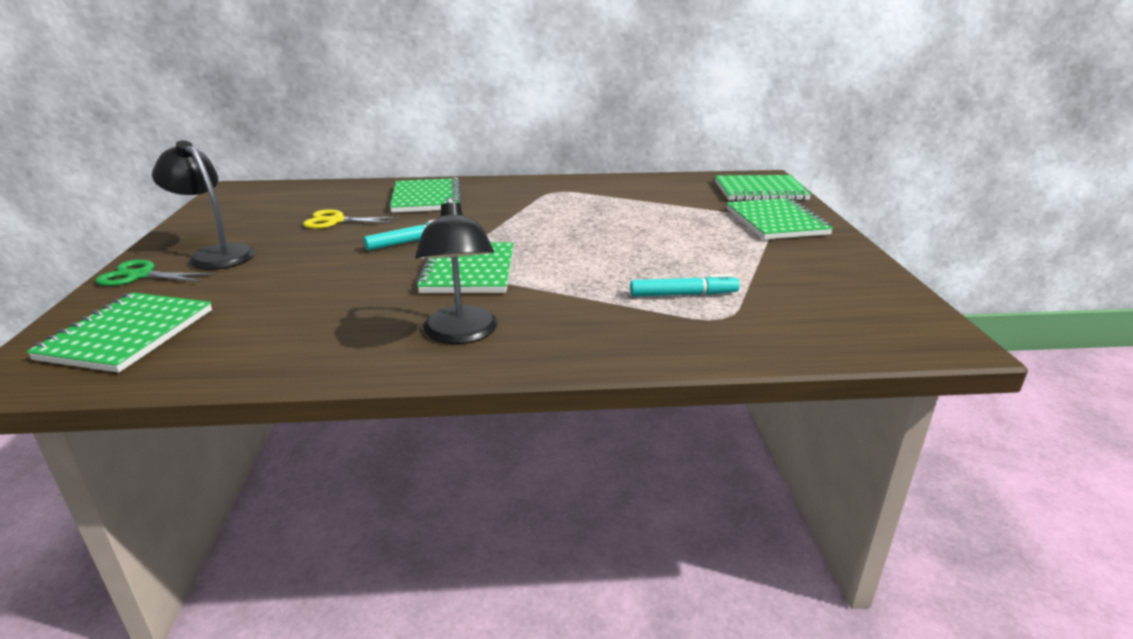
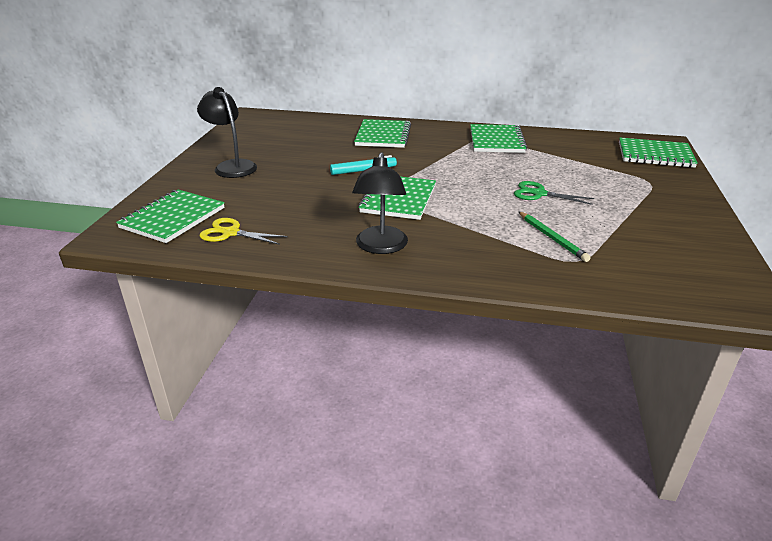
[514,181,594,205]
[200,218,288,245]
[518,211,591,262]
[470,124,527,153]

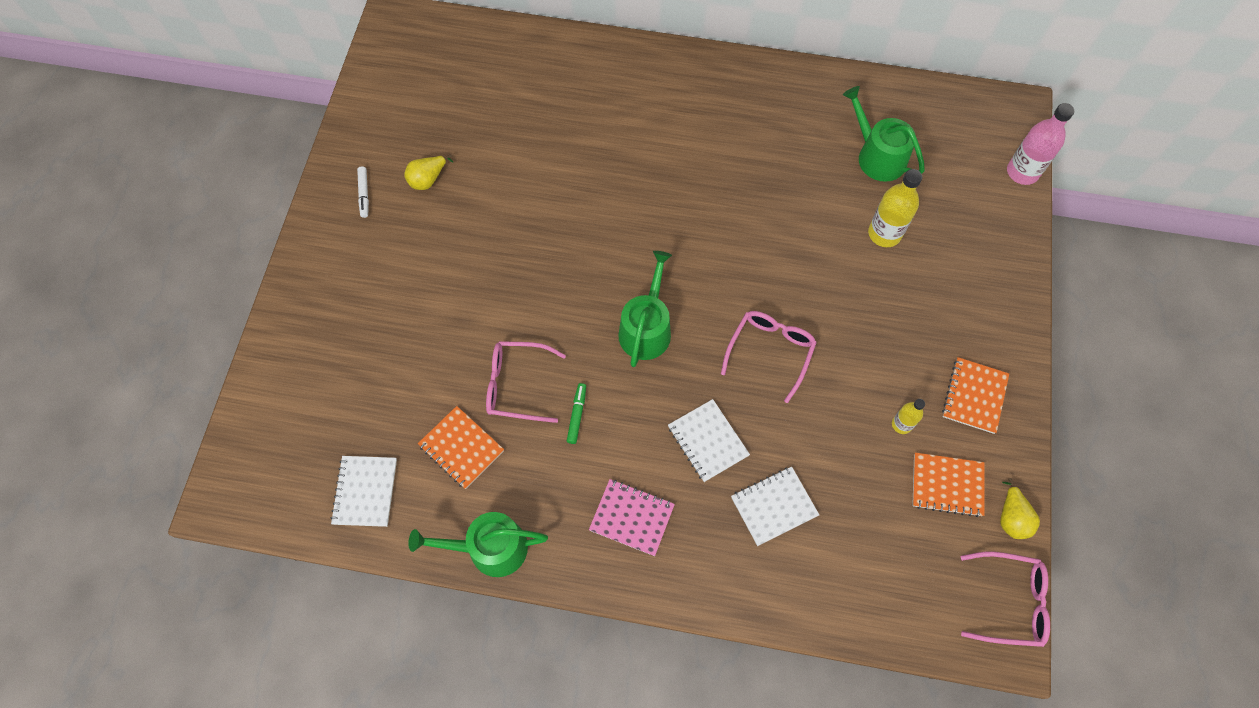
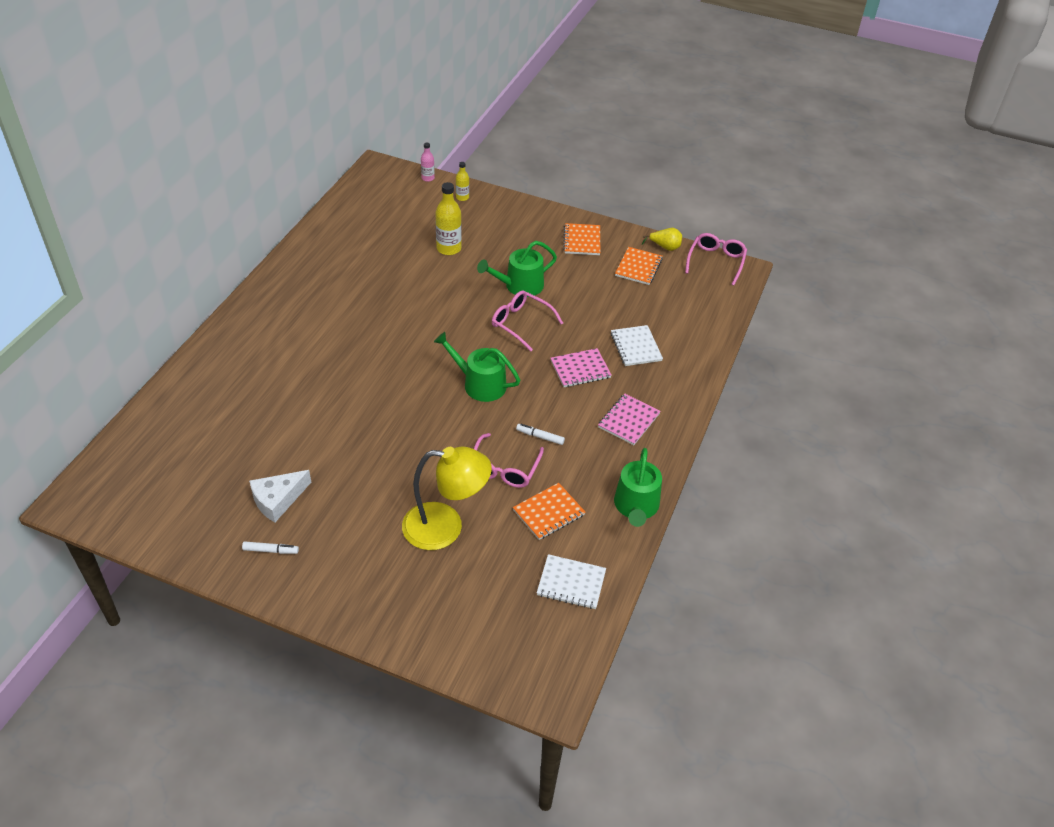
[249,470,311,522]
[516,424,565,445]
[551,348,612,387]
[477,241,557,297]
[456,162,469,201]
[563,223,600,255]
[421,143,435,182]
[402,447,492,550]

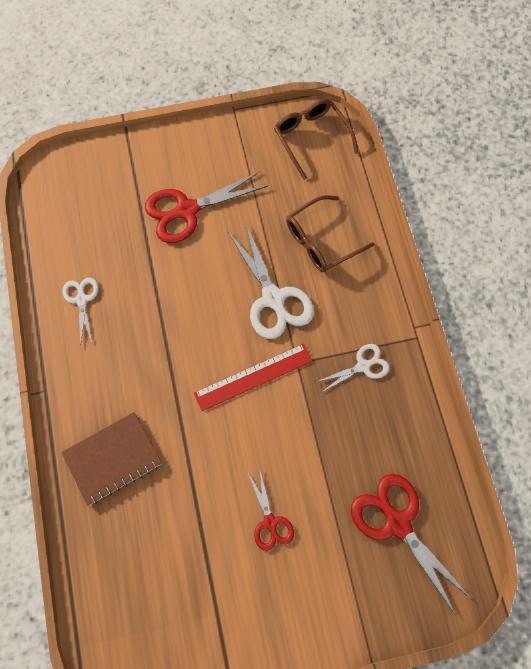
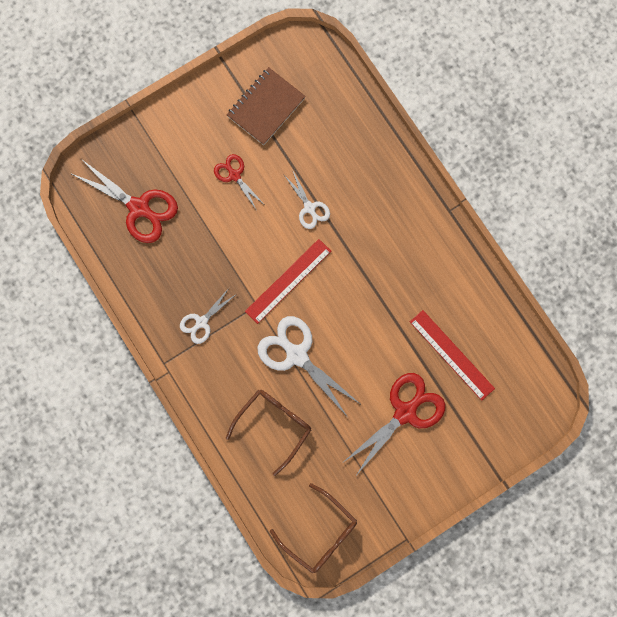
[227,67,306,145]
[284,169,330,229]
[410,310,495,401]

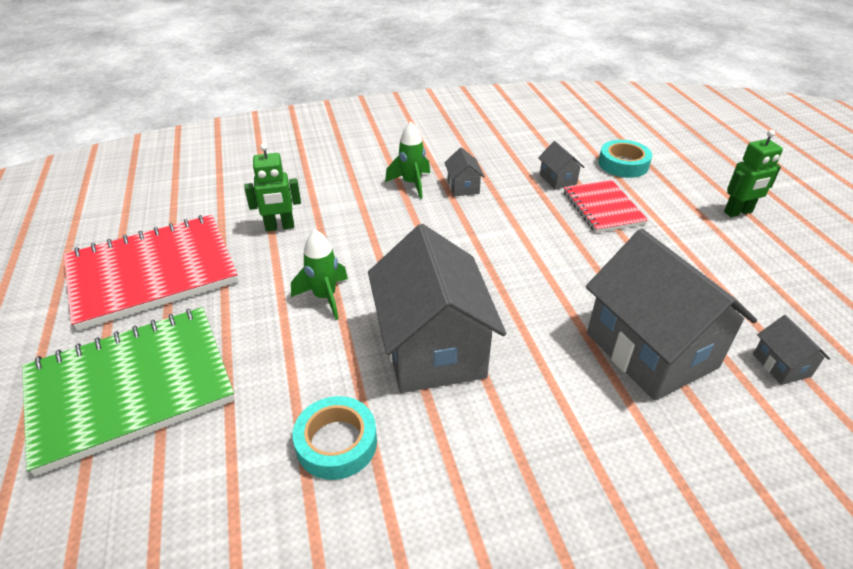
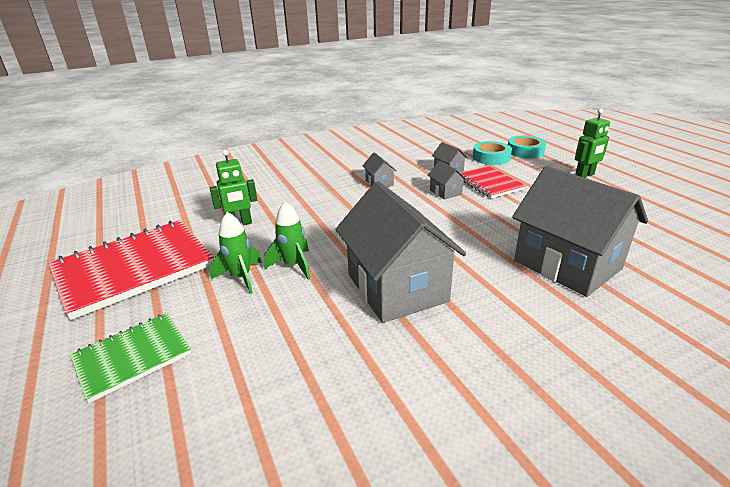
[70,313,191,403]
[508,136,546,158]
[210,212,262,294]
[428,161,467,200]

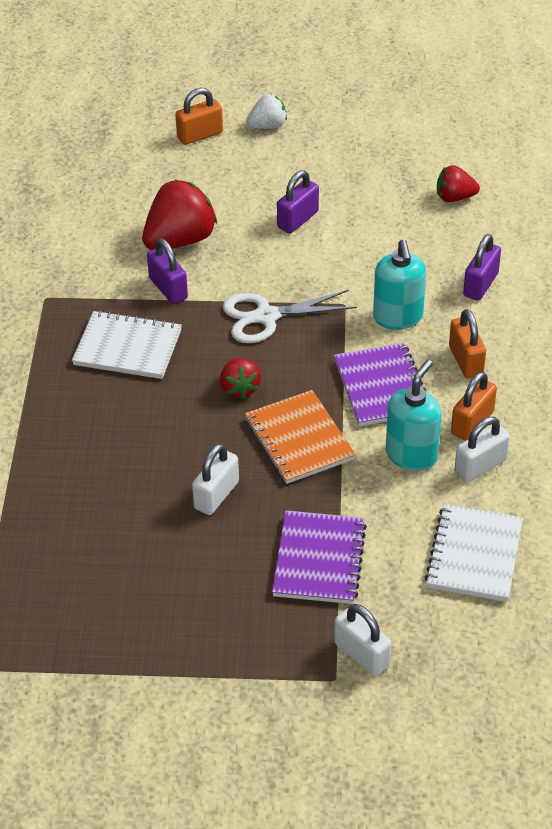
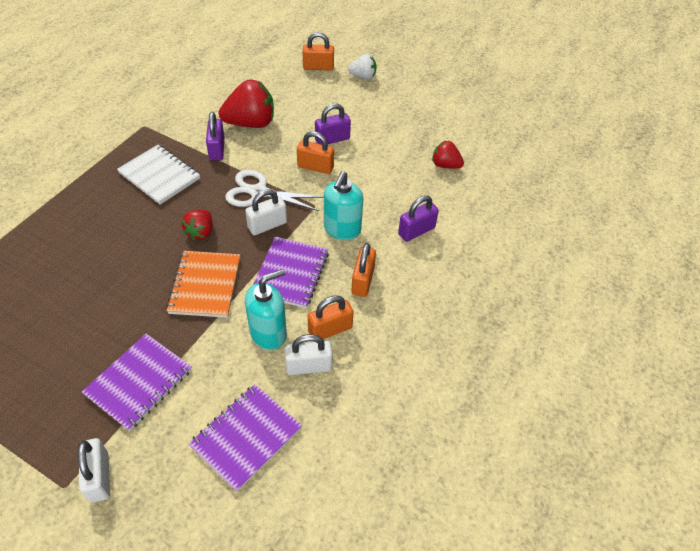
[245,189,287,235]
[189,384,302,492]
[297,131,334,174]

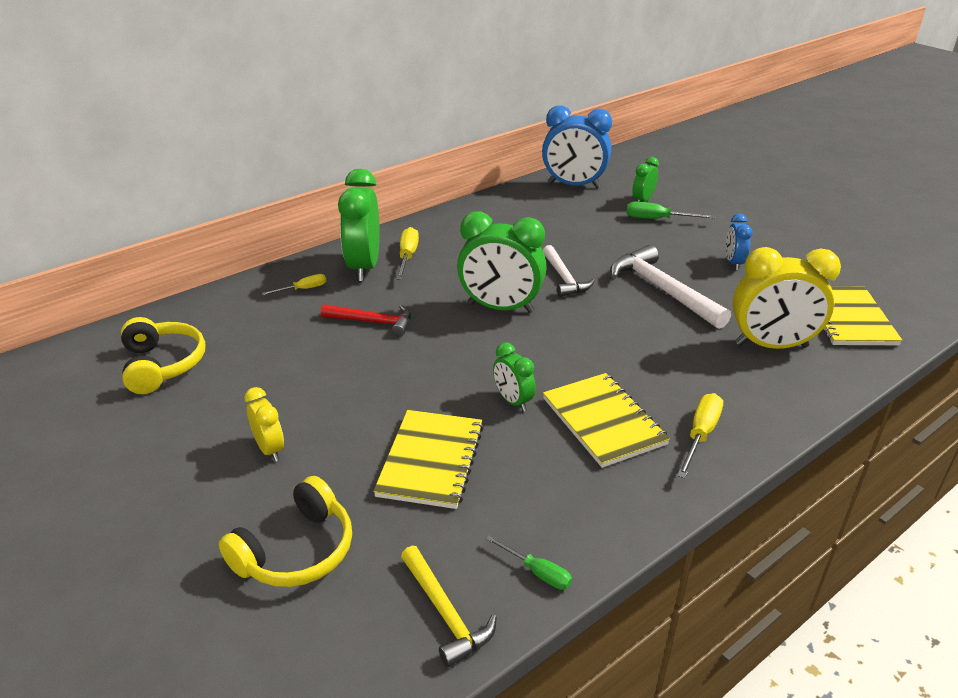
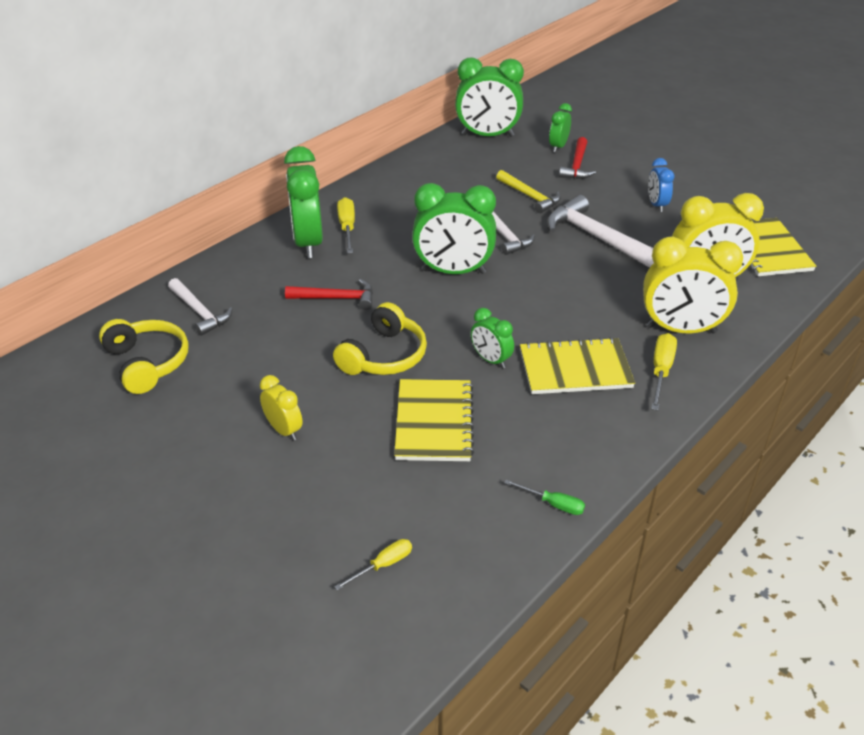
[333,302,427,375]
[335,539,412,591]
[496,170,561,213]
[455,58,524,137]
[520,337,635,394]
[559,137,596,179]
[168,278,233,336]
[643,237,743,334]

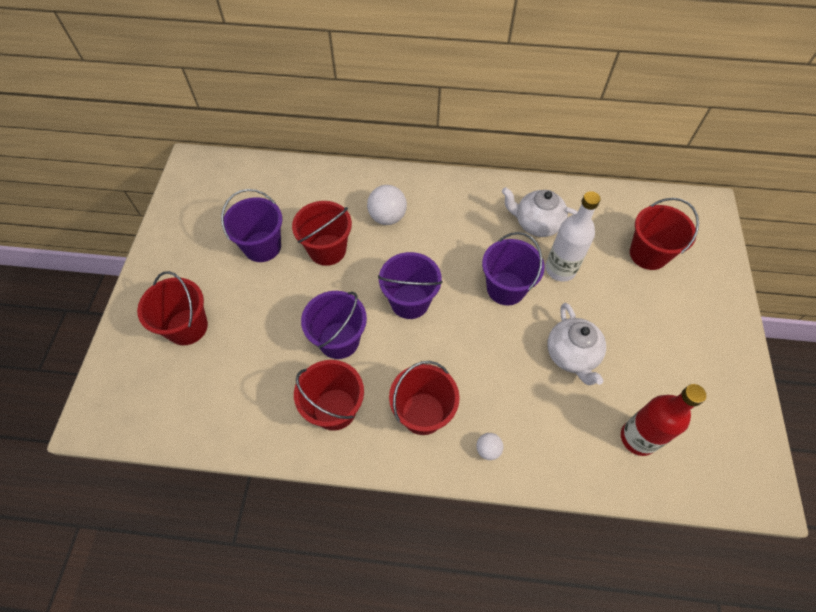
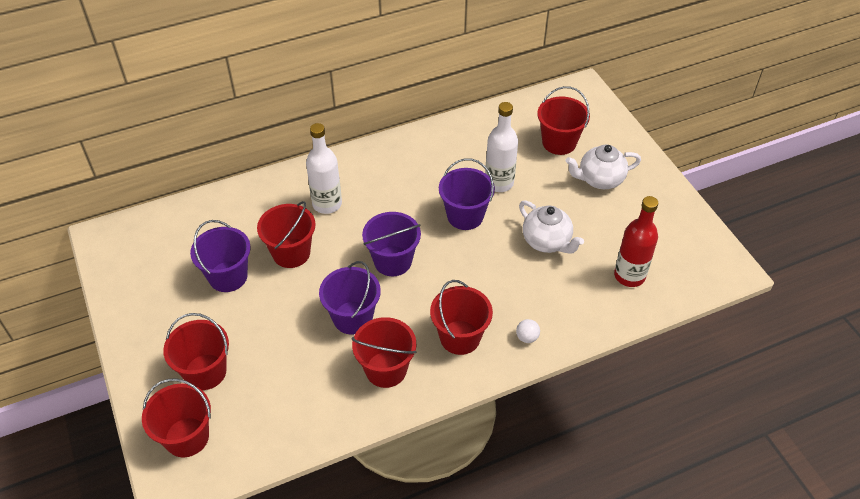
[306,123,342,214]
[566,145,641,189]
[142,379,211,458]

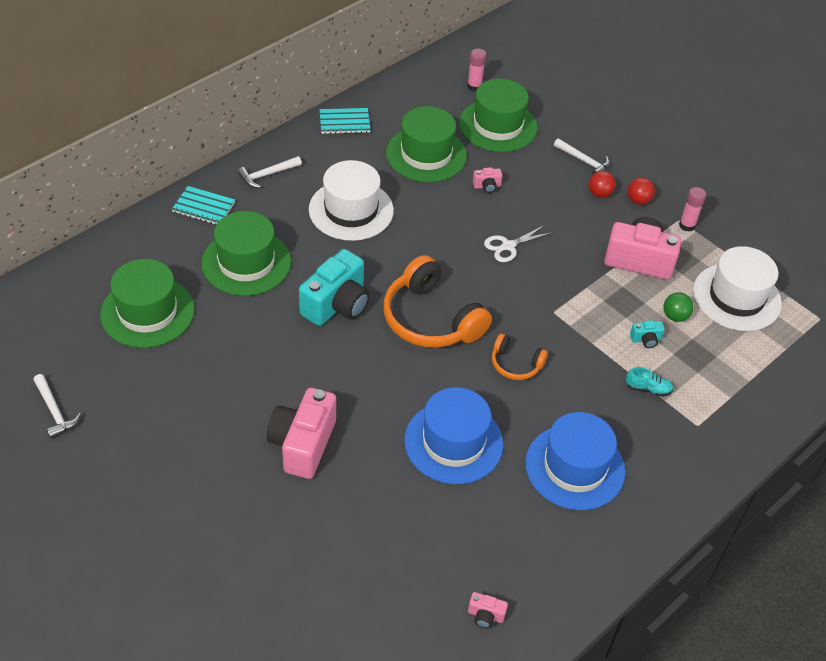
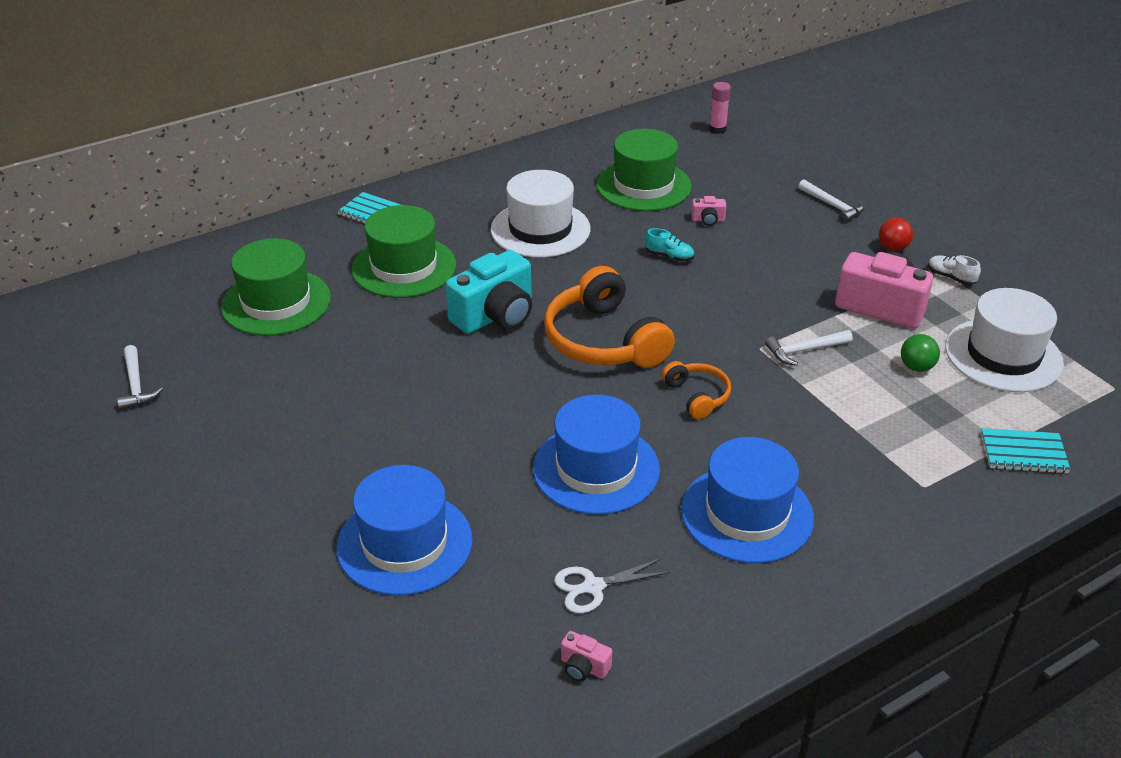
[765,330,853,366]
[267,388,336,479] (first image)
[981,428,1071,474]
[459,79,538,152] (first image)
[554,558,670,613]
[662,361,731,419]
[588,171,616,198] (first image)
[645,228,694,261]
[630,320,665,348] (first image)
[928,255,981,285]
[336,465,472,596]

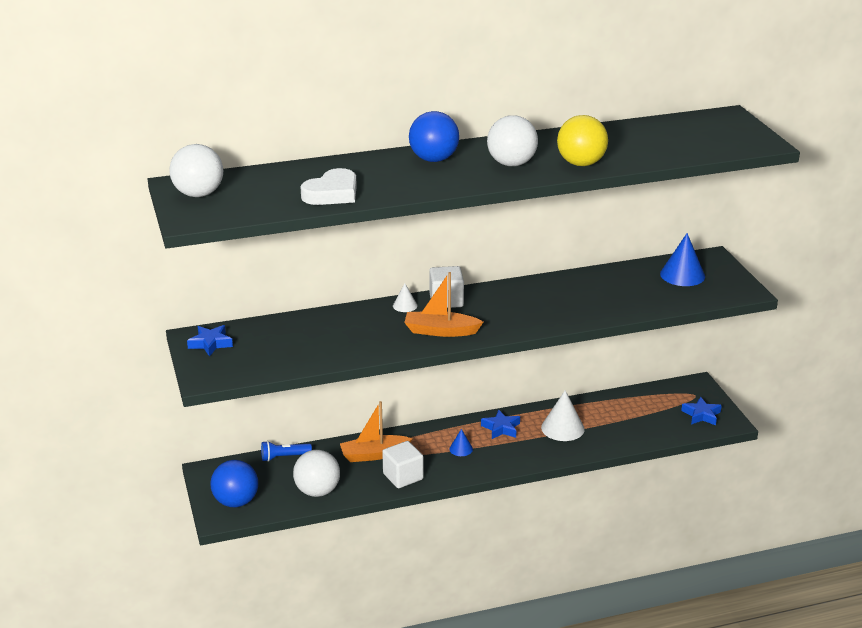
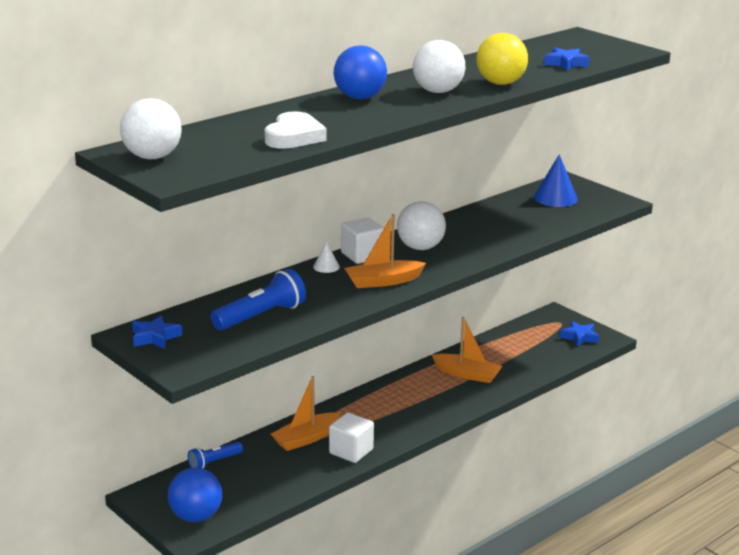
[397,201,446,250]
[449,429,473,456] (first image)
[544,47,590,70]
[432,317,502,383]
[211,269,306,330]

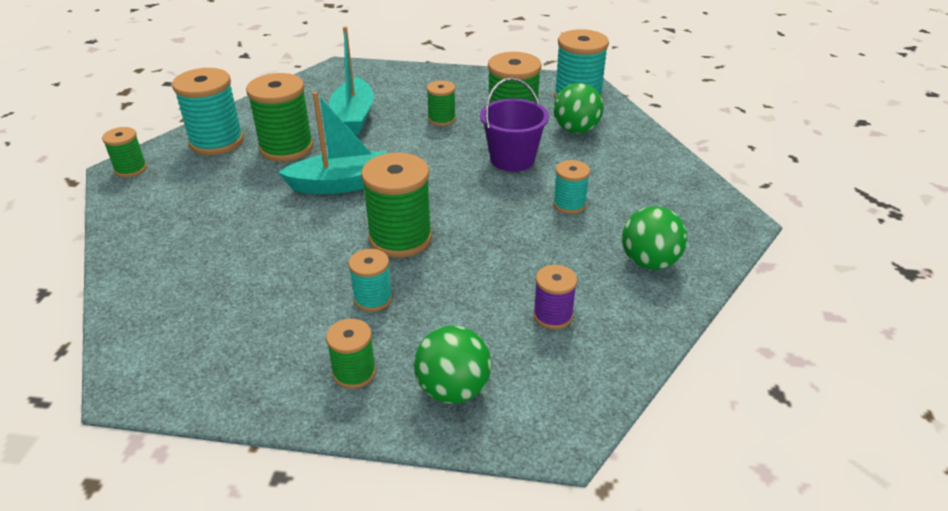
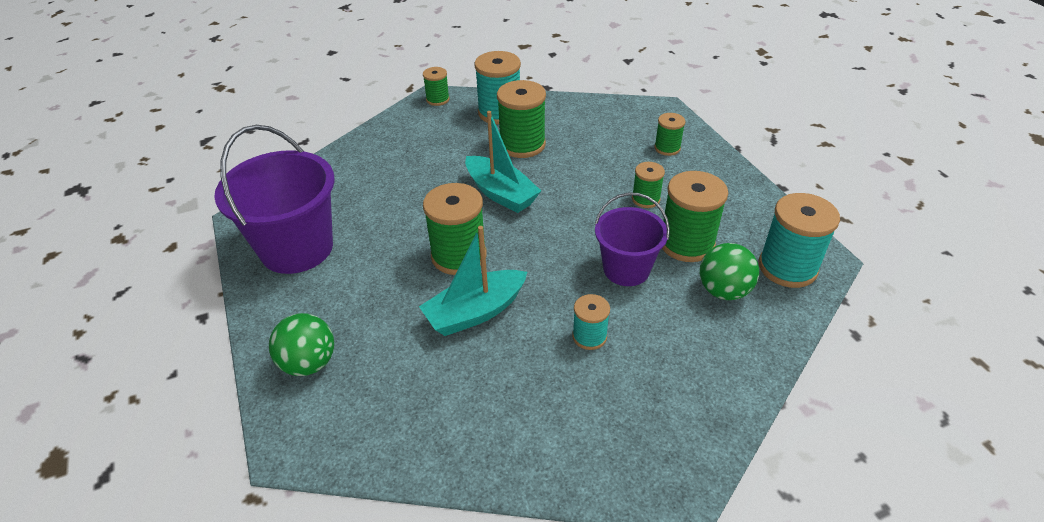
[654,113,686,156]
[419,226,527,336]
[348,249,392,312] (first image)
[533,265,577,329] (first image)
[622,206,687,270] (first image)
[214,125,335,274]

